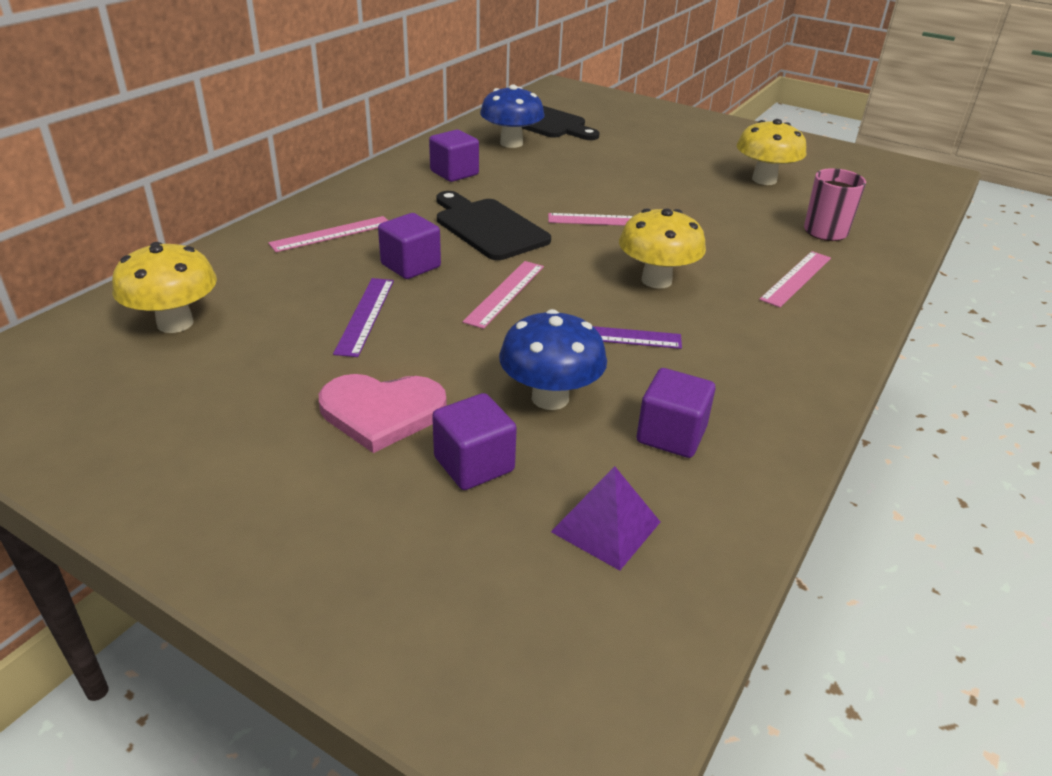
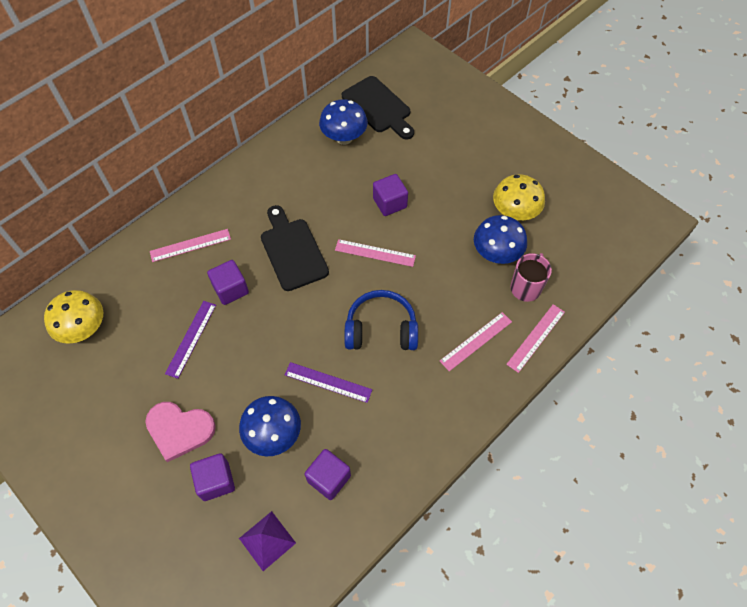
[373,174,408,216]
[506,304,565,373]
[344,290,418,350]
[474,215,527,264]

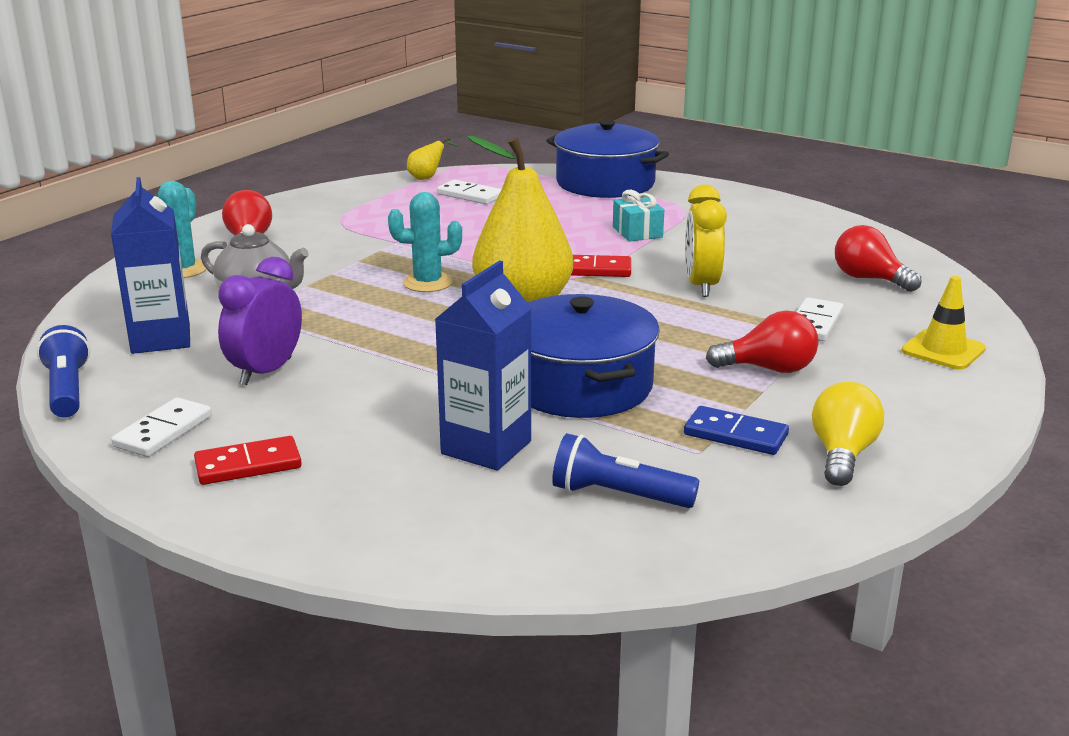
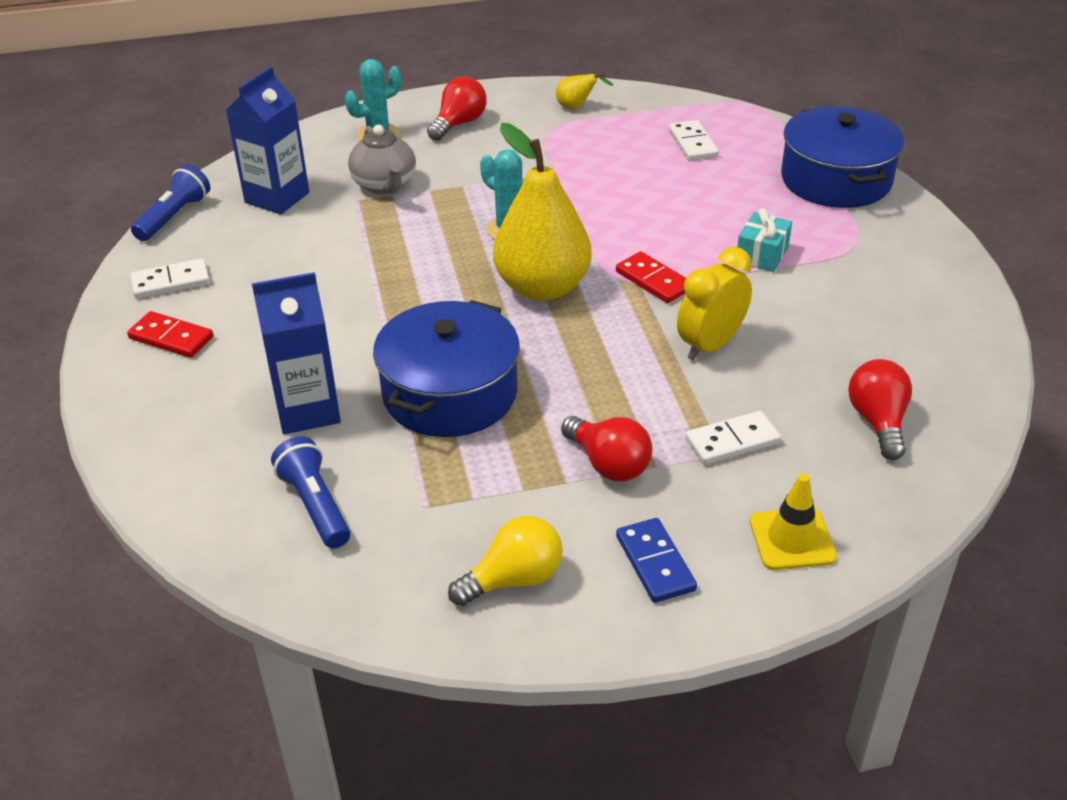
[218,257,302,385] (first image)
[556,73,613,109]
[616,518,697,603]

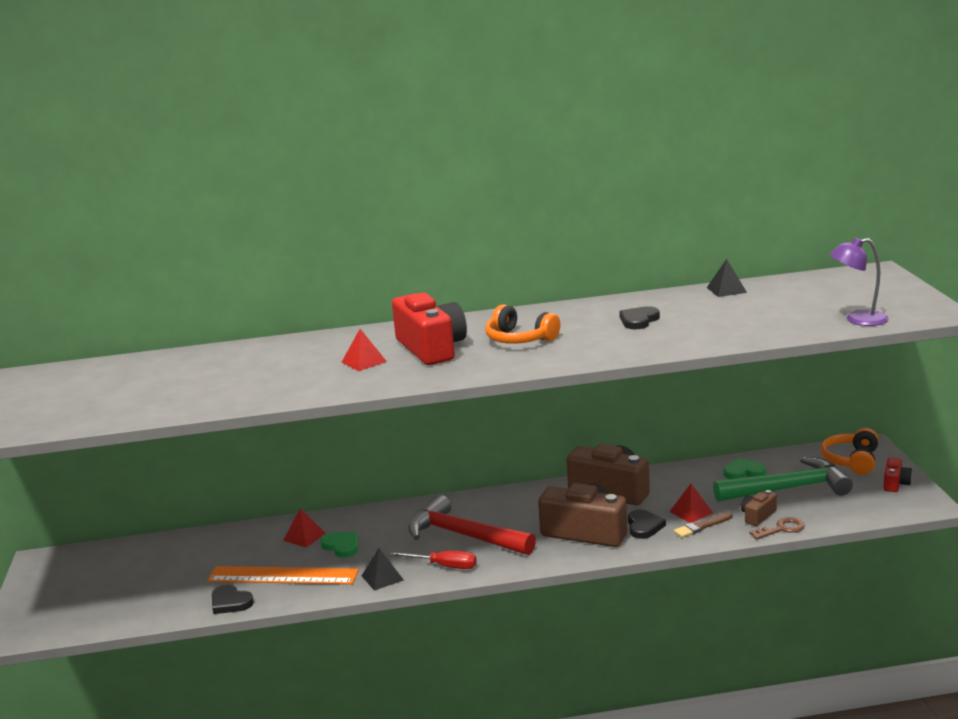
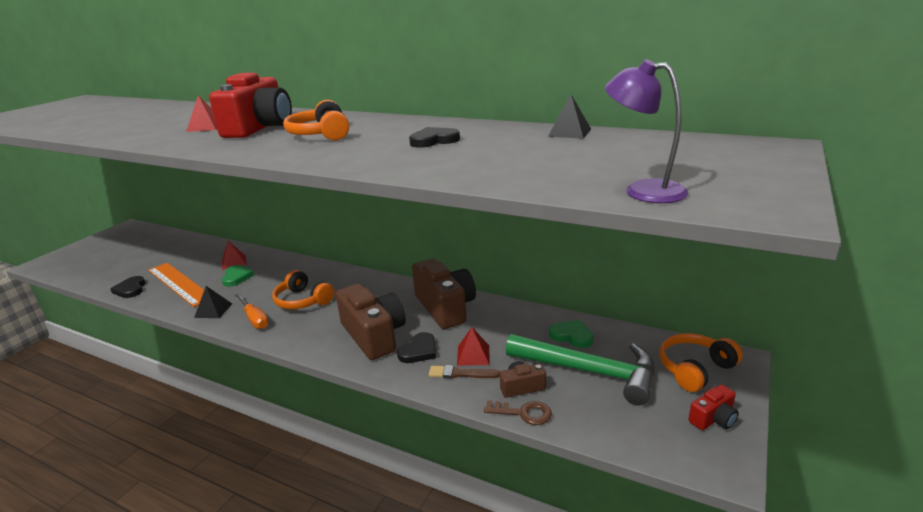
[234,293,269,329]
[272,270,334,309]

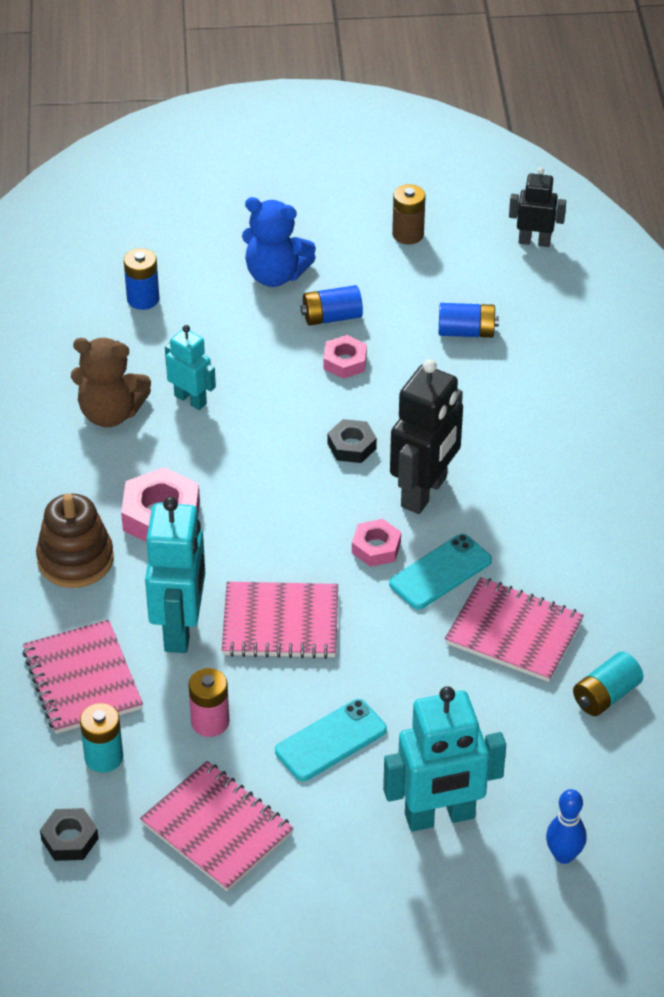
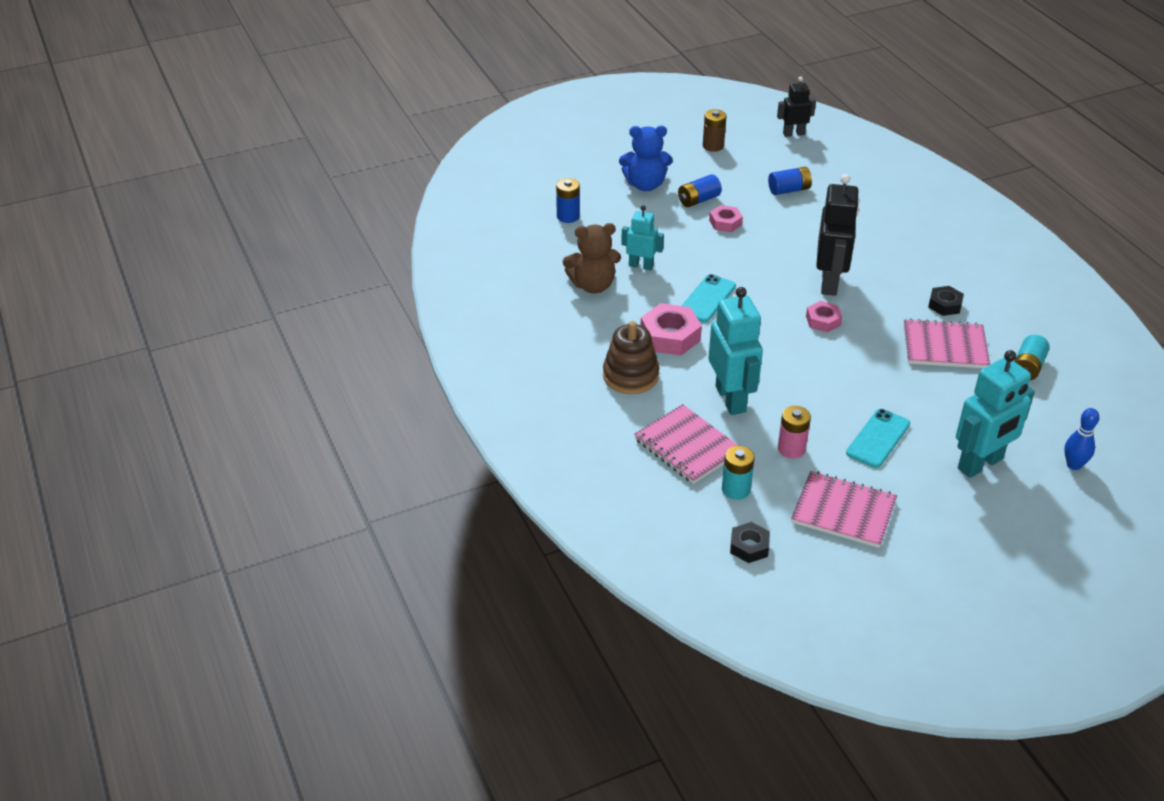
[222,582,338,659] (first image)
[928,286,964,316]
[681,274,736,323]

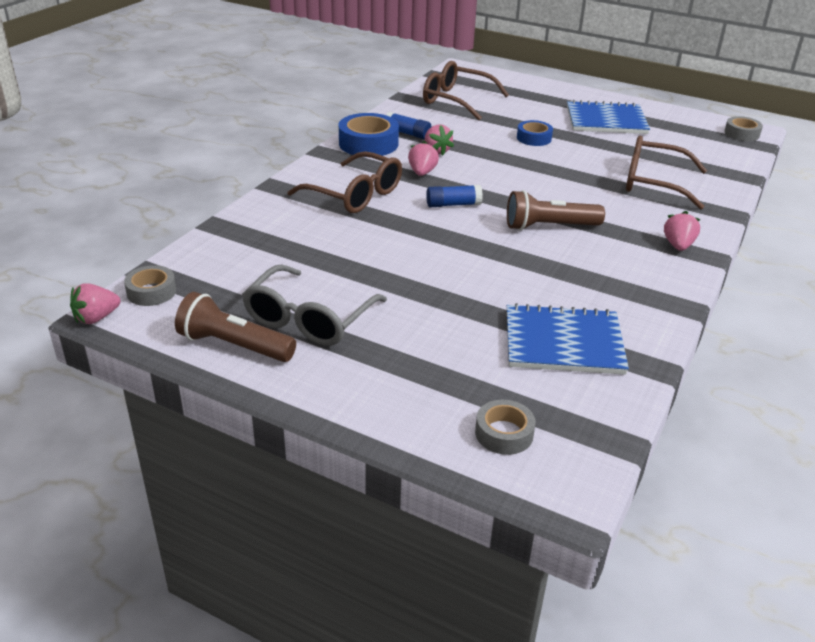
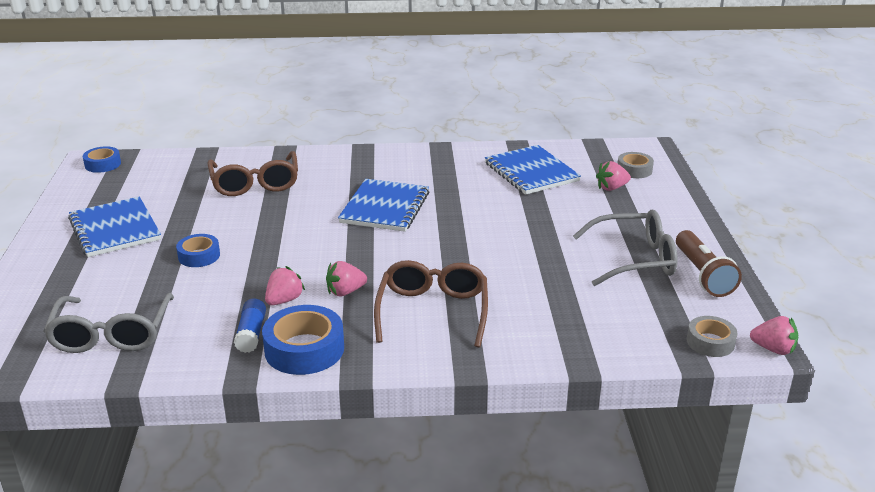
[43,293,174,353]
[426,185,483,207] (first image)
[338,179,429,232]
[596,161,631,191]
[83,146,121,173]

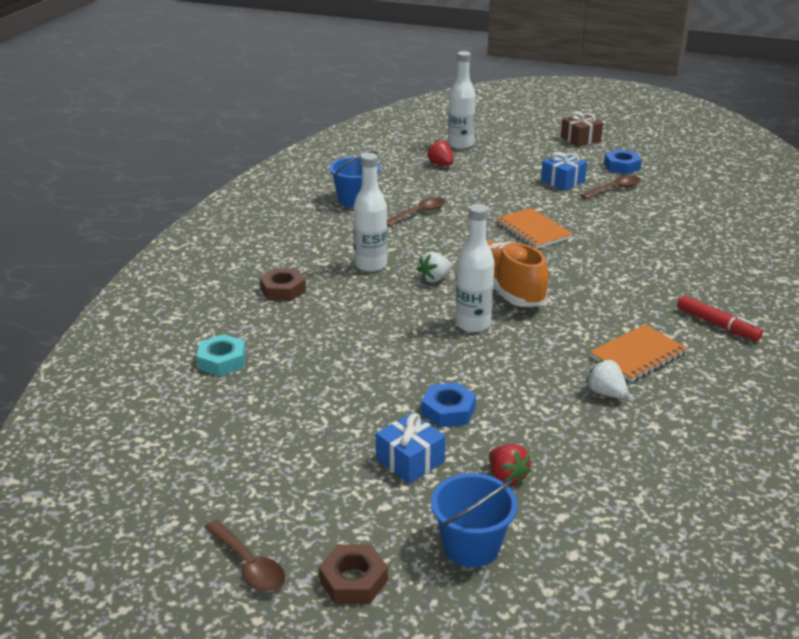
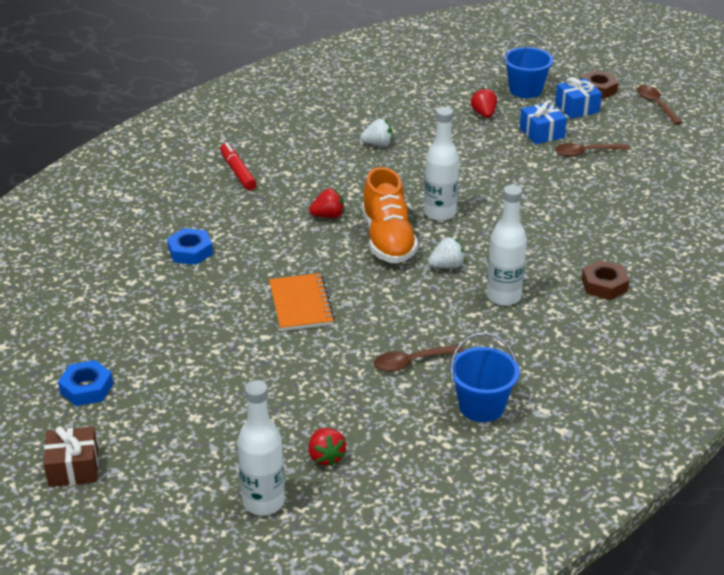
[197,334,246,376] (first image)
[167,228,213,265]
[555,77,602,119]
[555,143,630,157]
[360,119,393,146]
[590,324,688,382] (first image)
[309,188,344,218]

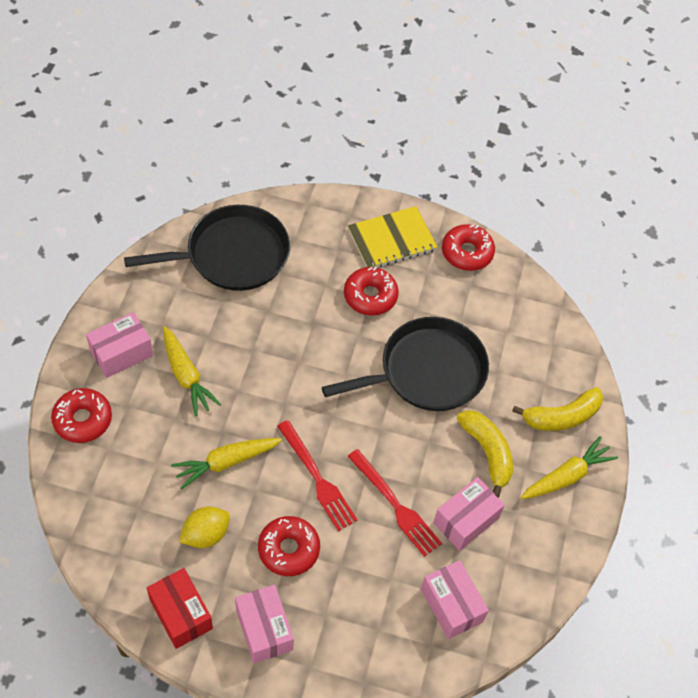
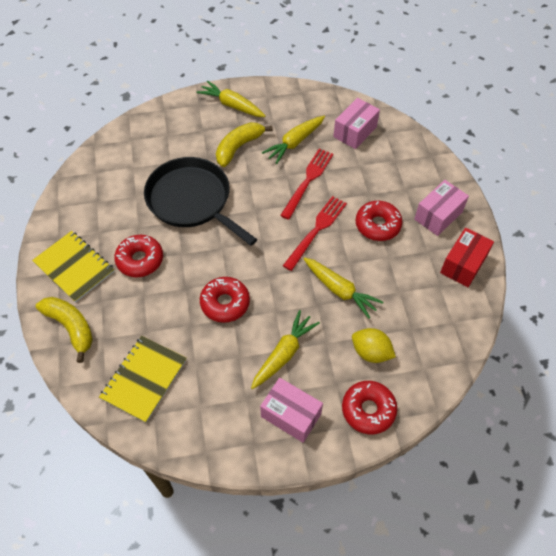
[99,336,187,423]
[352,328,396,363]
[262,116,325,164]
[200,277,250,323]
[36,297,93,363]

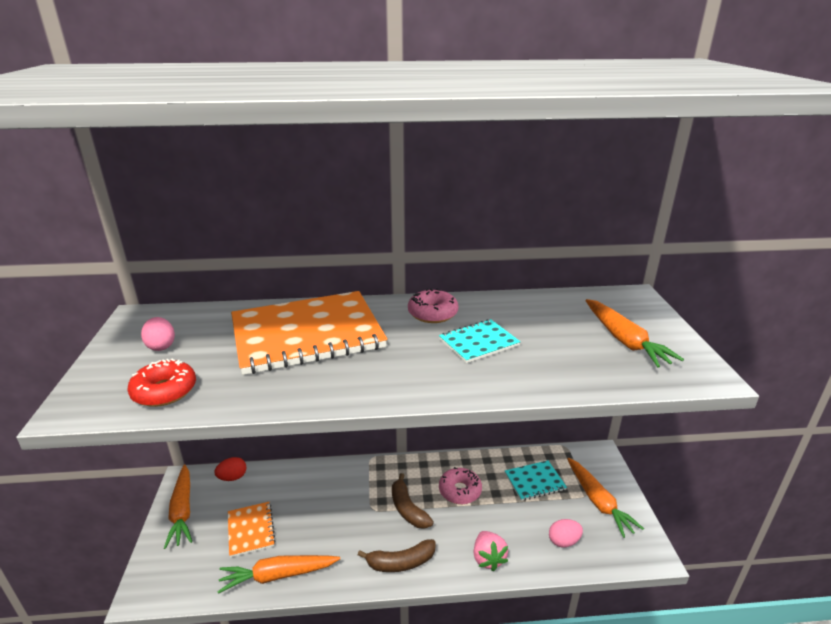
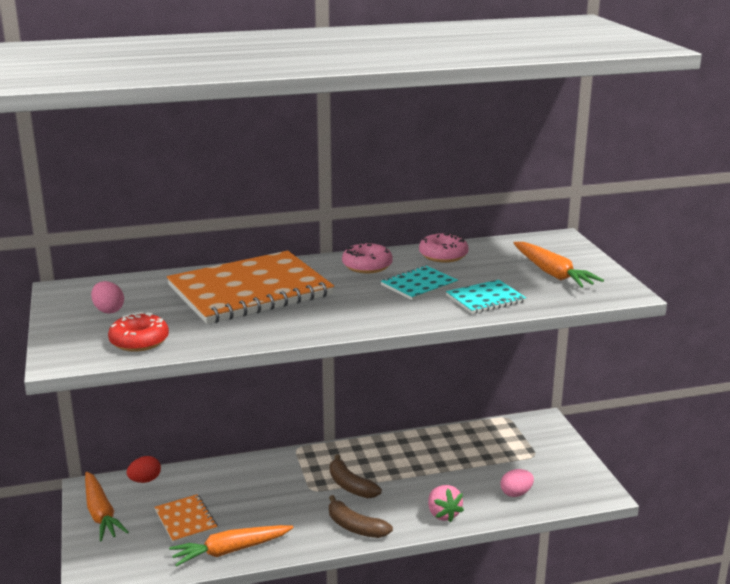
[329,495,393,538]
[419,233,469,263]
[446,280,526,314]
[567,458,644,538] (first image)

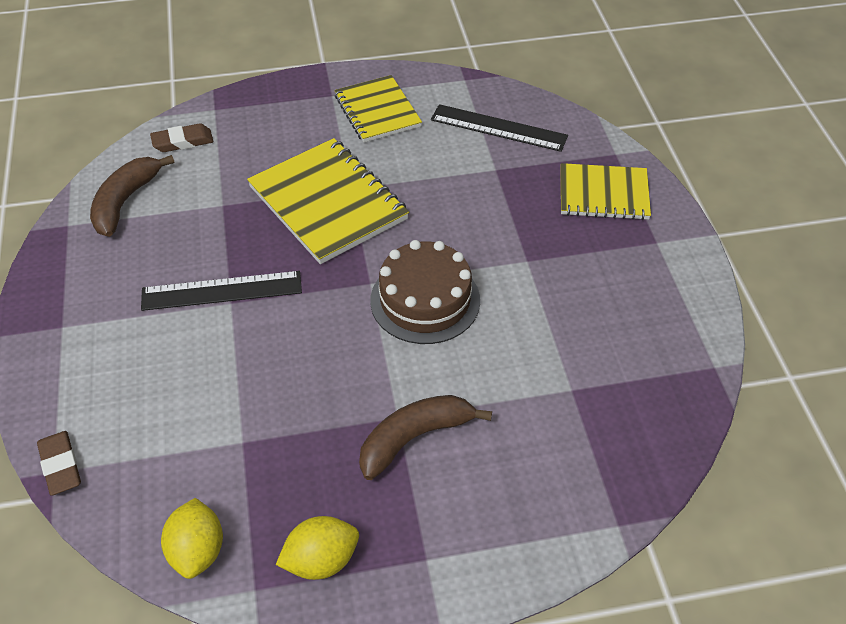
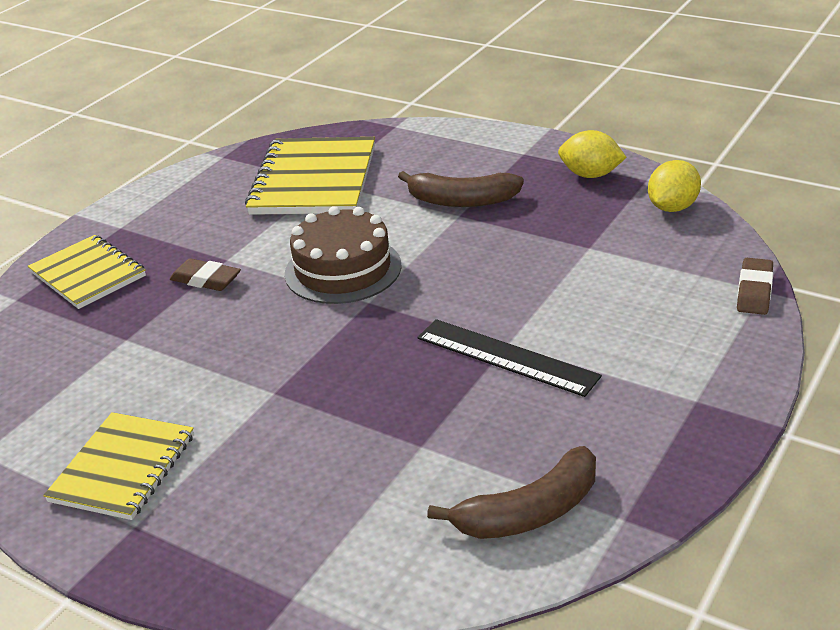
[170,258,241,291]
[245,137,375,215]
[431,104,568,152] (first image)

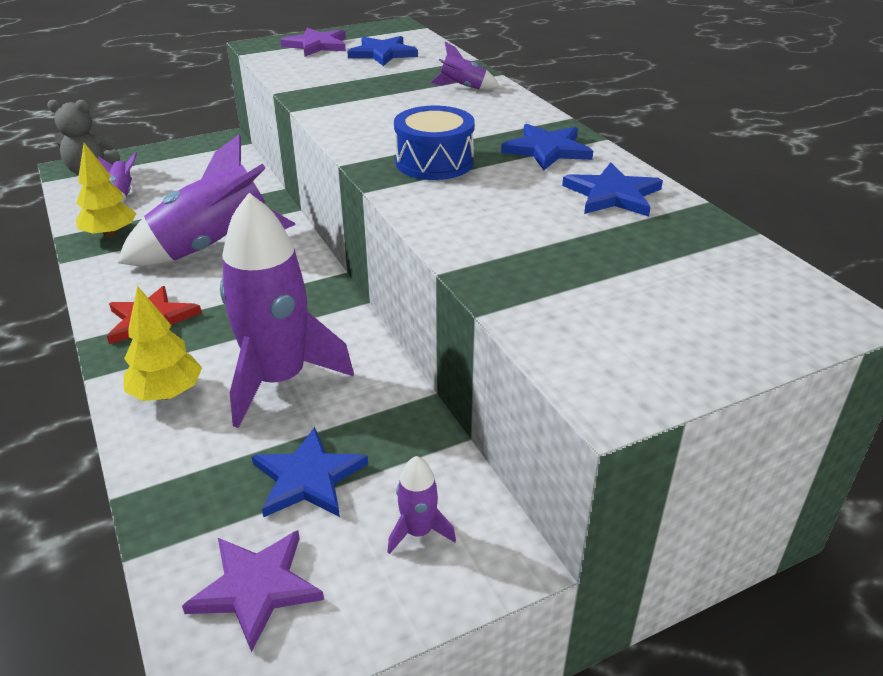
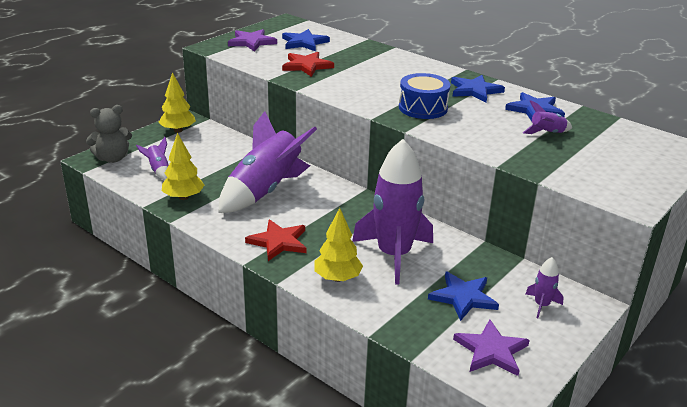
[523,100,572,134]
[158,72,196,133]
[282,52,334,77]

